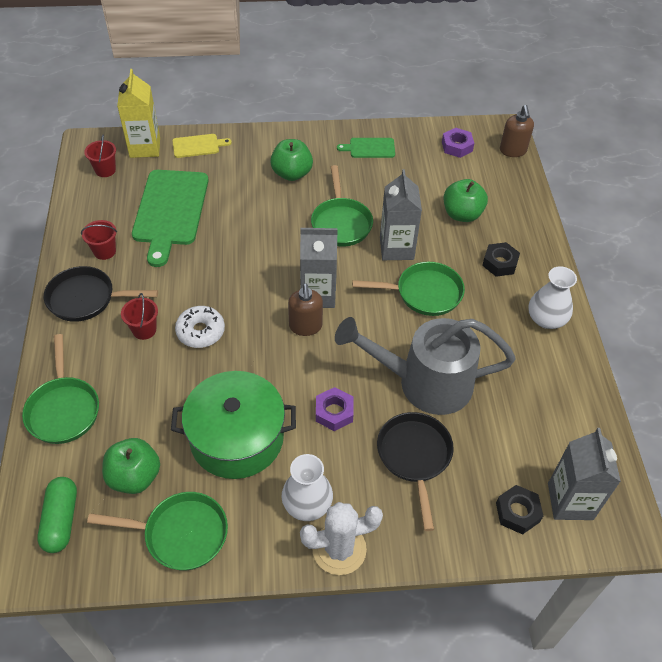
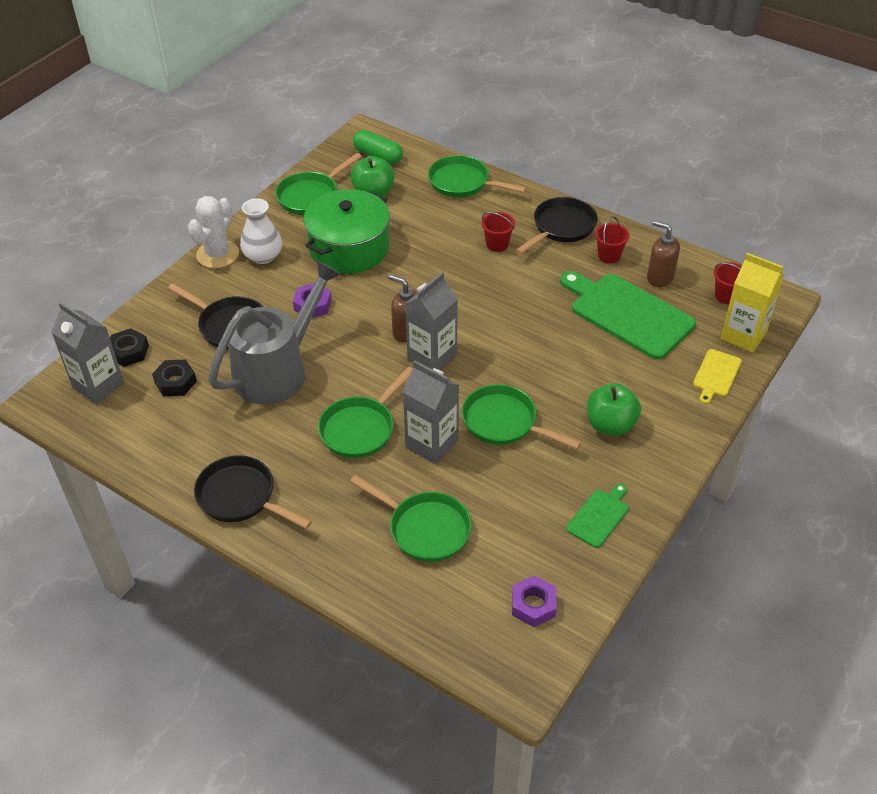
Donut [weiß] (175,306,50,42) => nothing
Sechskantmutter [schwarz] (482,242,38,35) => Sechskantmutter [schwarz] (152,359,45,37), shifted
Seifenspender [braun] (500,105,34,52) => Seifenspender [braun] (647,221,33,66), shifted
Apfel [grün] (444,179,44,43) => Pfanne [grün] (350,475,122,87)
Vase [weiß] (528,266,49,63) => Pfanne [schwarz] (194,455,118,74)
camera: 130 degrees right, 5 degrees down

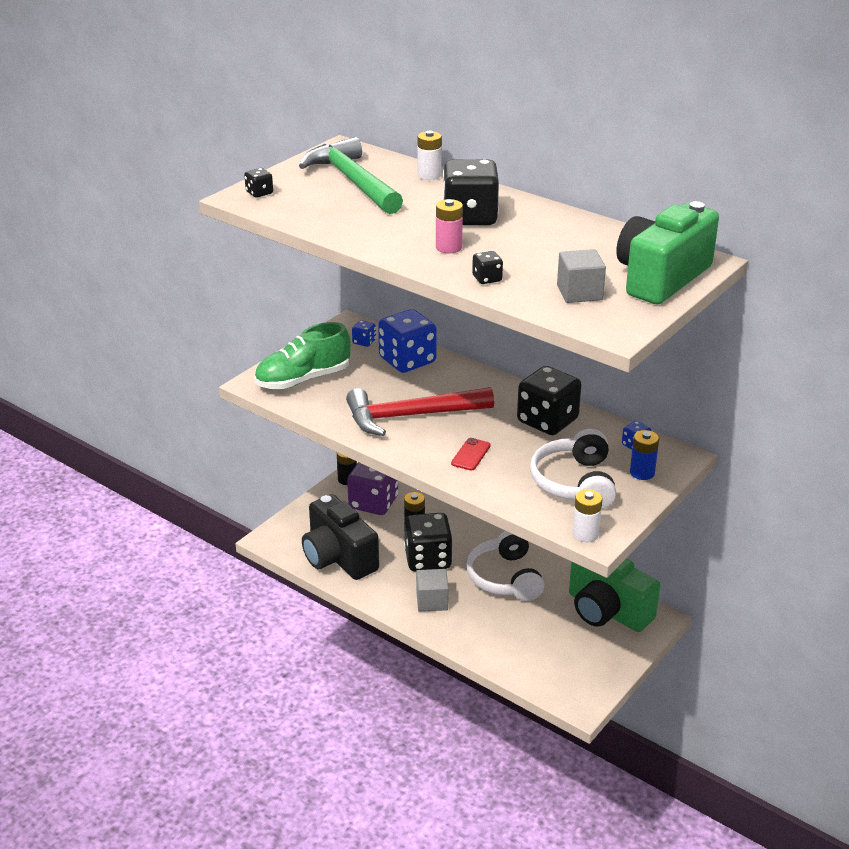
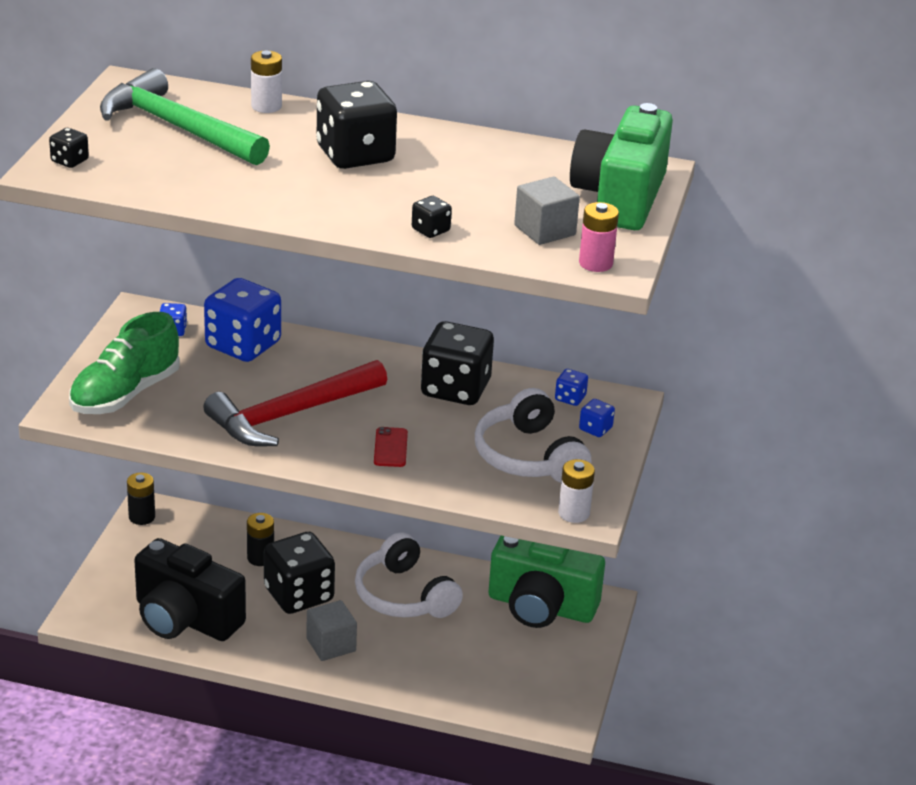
Spielwürfel [lila] (347,462,51,53) => nothing
Batterie [rosa] (436,199,27,54) => Batterie [rosa] (579,202,40,70), shifted
Batterie [blau] (630,430,29,50) => Spielwürfel [blau] (579,399,36,38)
camera: 25 degrees left, 0 degrees up

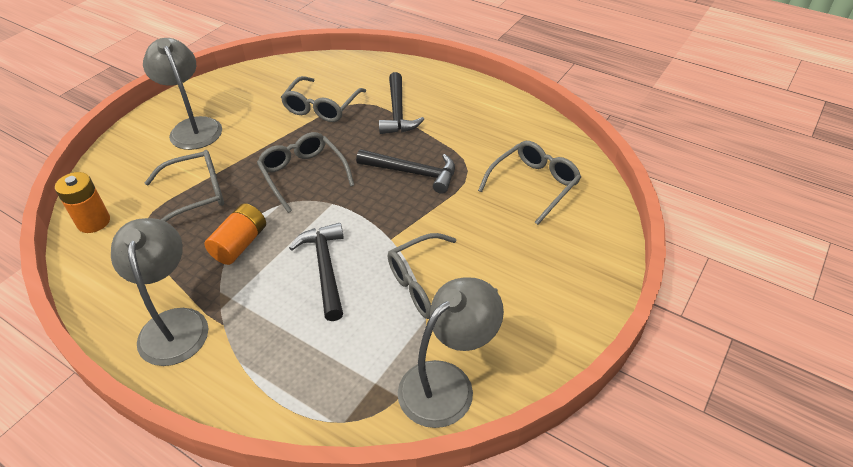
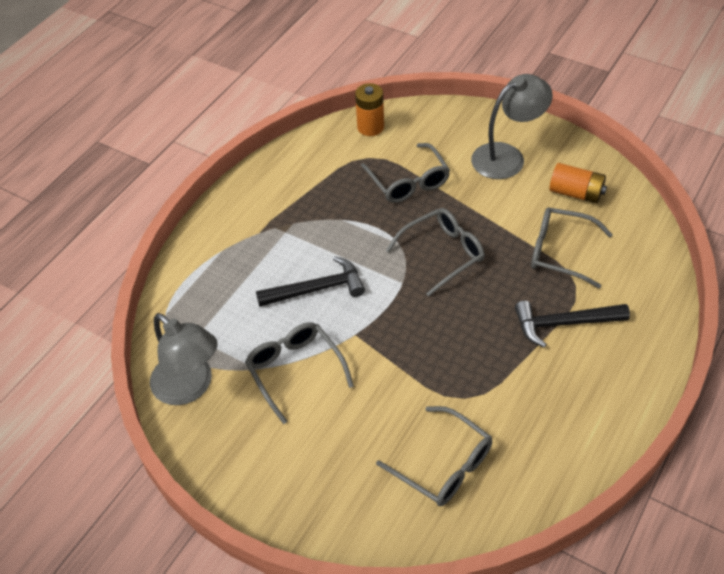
Lampe [grau] (111,218,98,148) => nothing
Hammer [schwarz] (356,149,99,45) => nothing
Batterie [orange] (204,203,62,62) => Batterie [orange] (549,163,58,41), shifted
camera: 90 degrees right, 5 degrees up

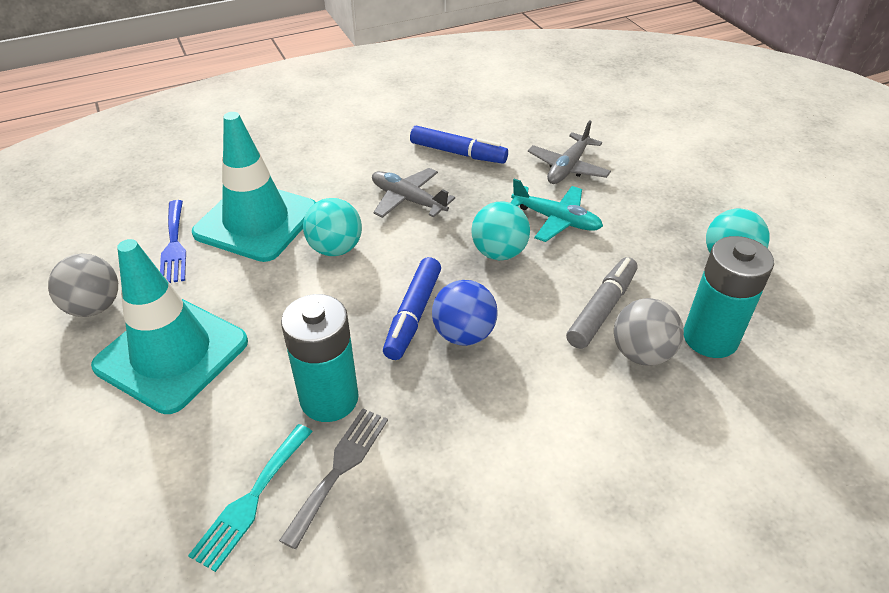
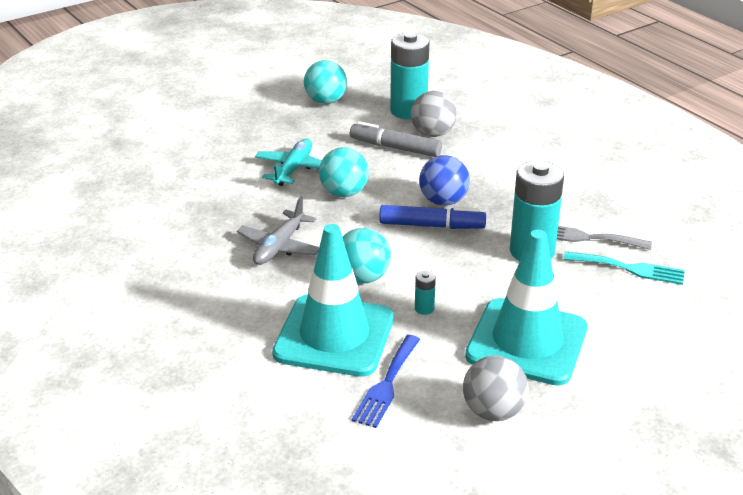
Filzstift [blau] (410,126,98,38) => nothing
Flugzeug [grau] (528,121,83,63) => nothing
nothing => Batterie [türkis] (415,271,21,44)
Gabel [blau] (160,200,26,83) => Gabel [blau] (351,335,69,93), 135 degrees clockwise
camera: 100 degrees left, 10 degrees down

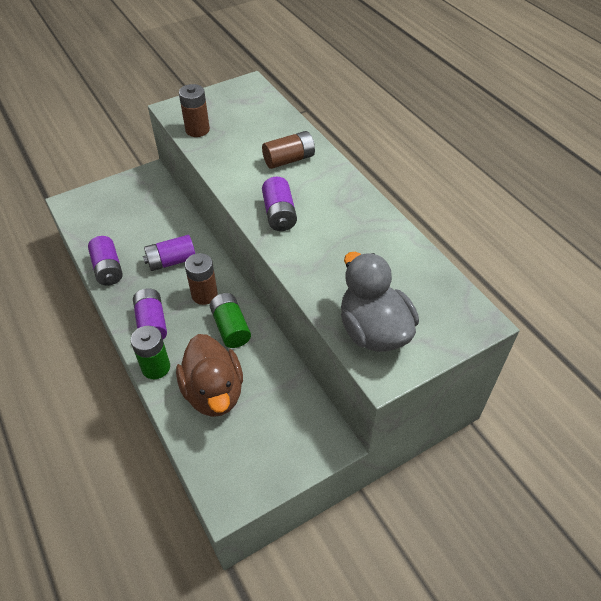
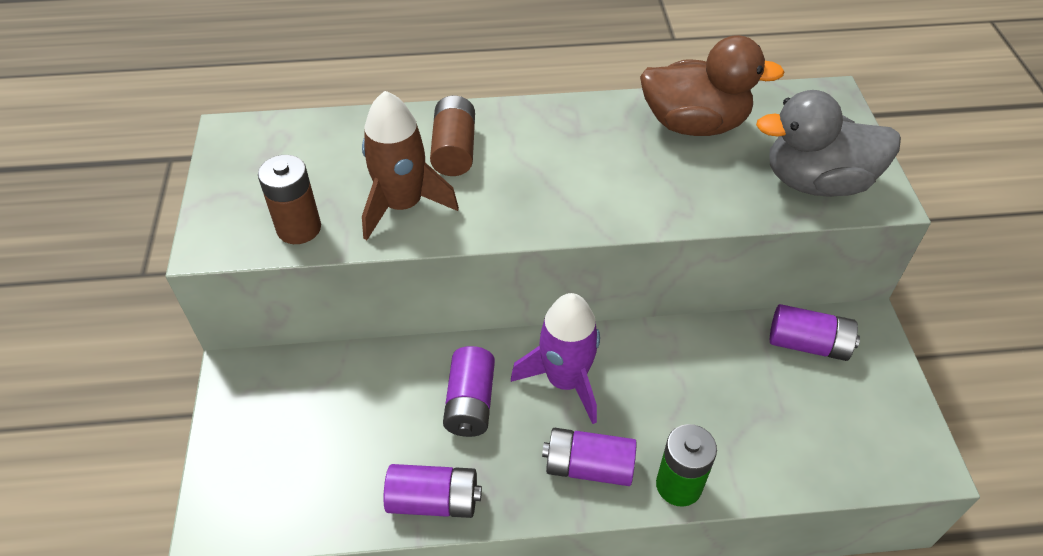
Batterie [grün] (210,293,41,55) => nothing
nothing => Rakete [braun] (362,91,97,149)
Ente [braun] (176,334,67,83) => Ente [braun] (640,35,145,101), shifted
Batterie [lila] (262,177,35,54) => Batterie [lila] (770,304,90,57), shifted
Batterie [braun] (185,253,33,52) => Rakete [lila] (511,293,89,131)
camera: 65 degrees left, 0 degrees up

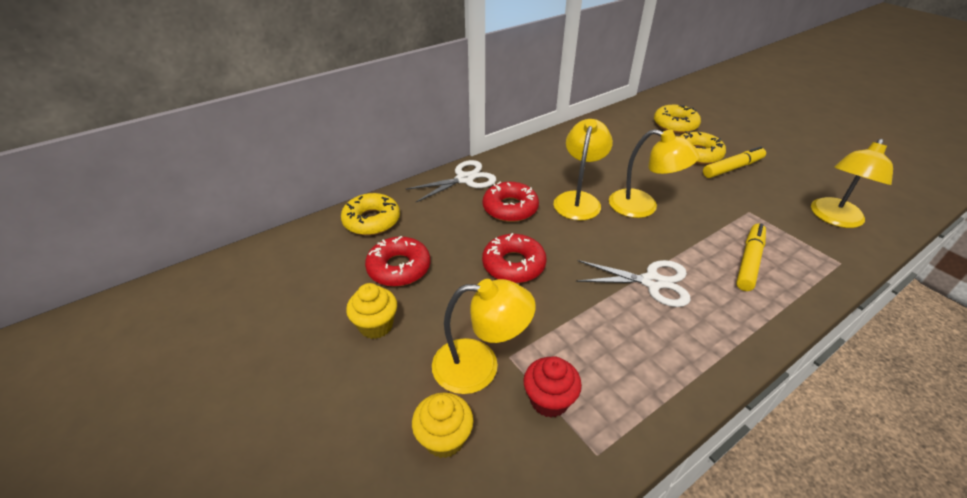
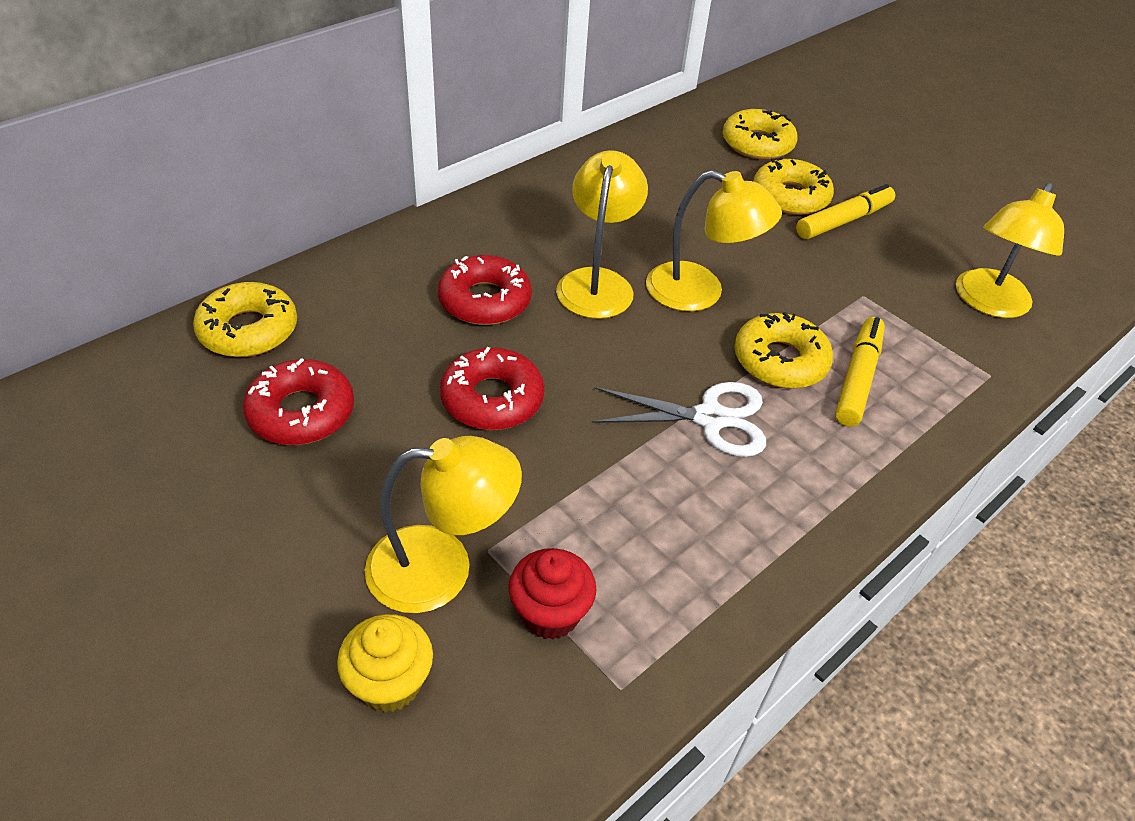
Muffin [gelb] (346,283,51,56) => nothing
Schere [weiß] (405,160,91,42) => nothing
nothing => Donut [gelb] (734,312,99,77)
camera: 10 degrees left, 5 degrees up

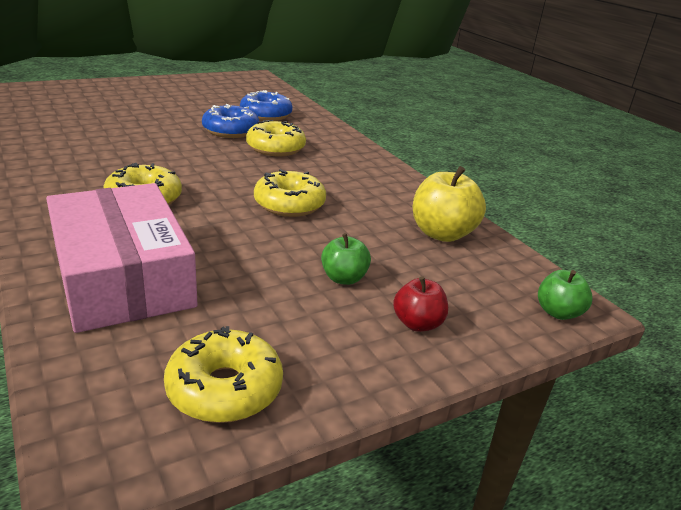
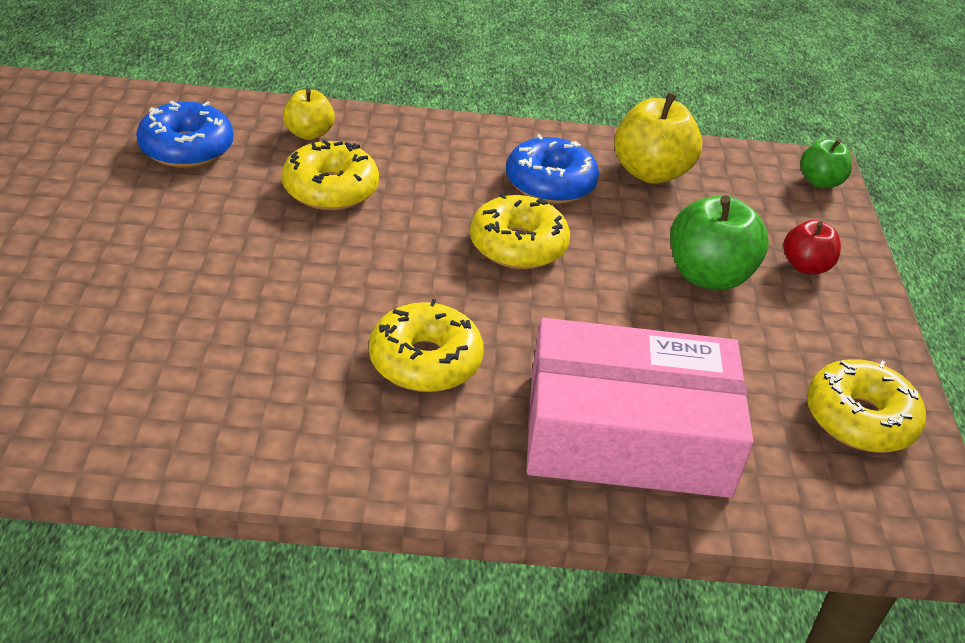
nothing => Apfel [gelb] (283,89,52,51)
Donut [blau] (202,104,57,34) => Donut [blau] (506,134,93,70), shifted
Apfel [grün] (321,233,50,52) => Apfel [grün] (670,195,99,96), x1.68
camera: 60 degrees left, 10 degrees up

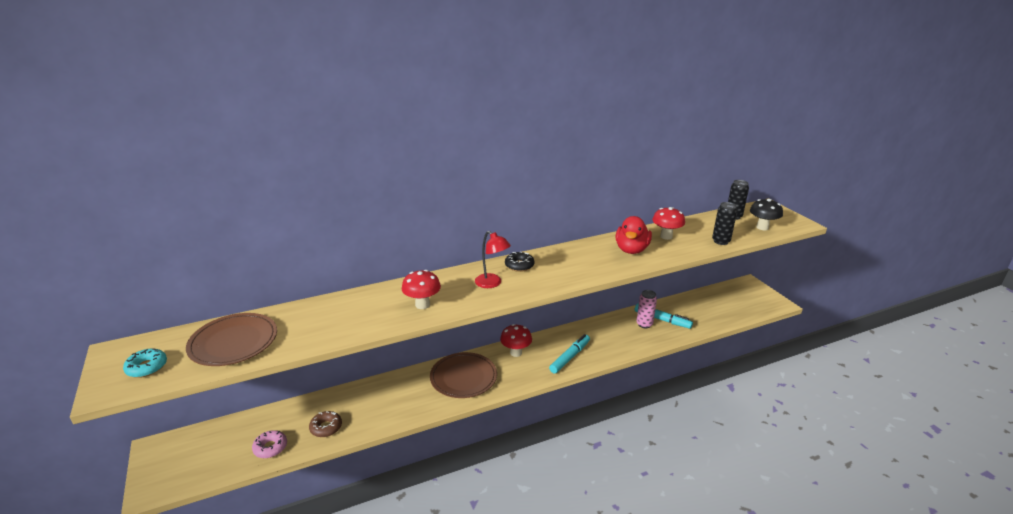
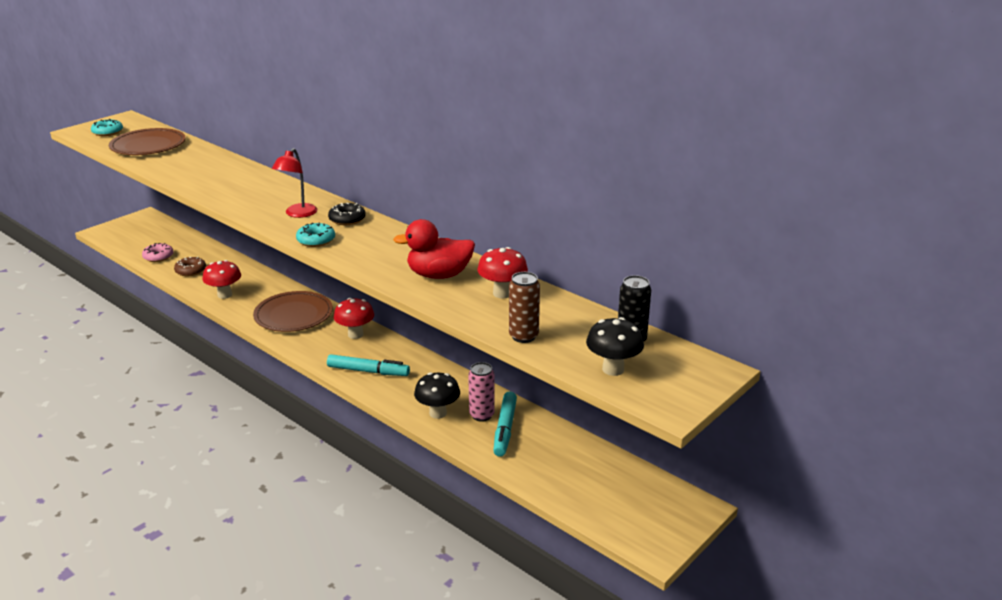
nothing => Donut [türkis] (296,222,39,25)
nothing => Pilz [schwarz] (414,372,46,47)
Pilz [rot] (402,270,39,39) => Pilz [rot] (202,260,39,39), shifted
Dose [schwarz] (712,202,25,43) => Dose [braun] (509,272,31,71)
camera: 65 degrees right, 0 degrees up

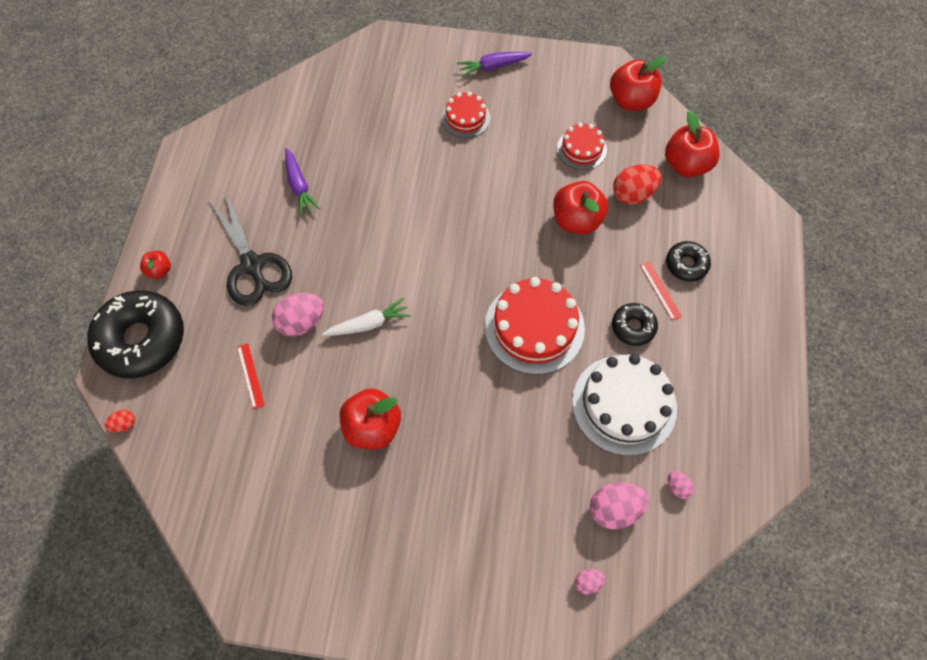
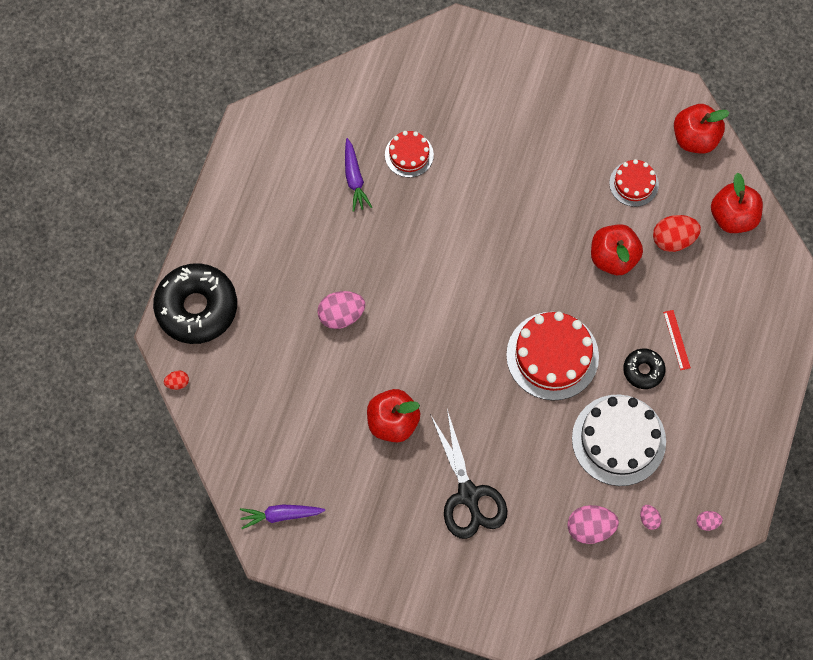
Apfel [rot] (140,251,31,28) => nothing
Lineal [rot] (237,343,28,66) => nothing
Karotte [weiß] (322,298,89,38) => nothing
Donut [schwarz] (666,241,45,41) => nothing
Schere [schwarz] (210,192,82,114) => Schere [schwarz] (430,409,77,130), shifted
Kuchen [rot] (442,92,48,46) => Kuchen [rot] (385,131,49,47), shifted
Karotte [lila] (457,52,76,26) => Karotte [lila] (240,504,85,25), shifted
Ei [rosa] (575,569,30,26) => Ei [rosa] (696,511,27,20), shifted
camera: 10 degrees right, 5 degrees up

